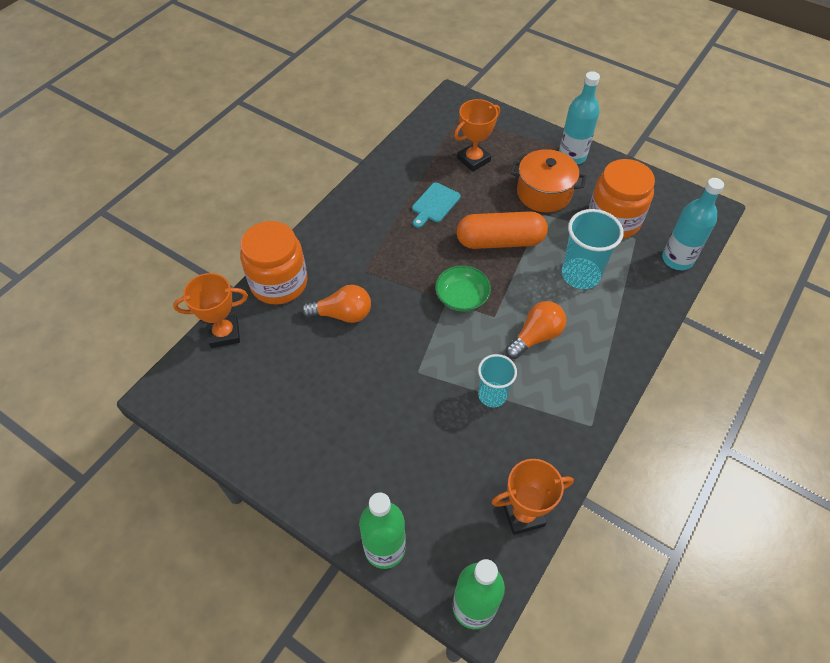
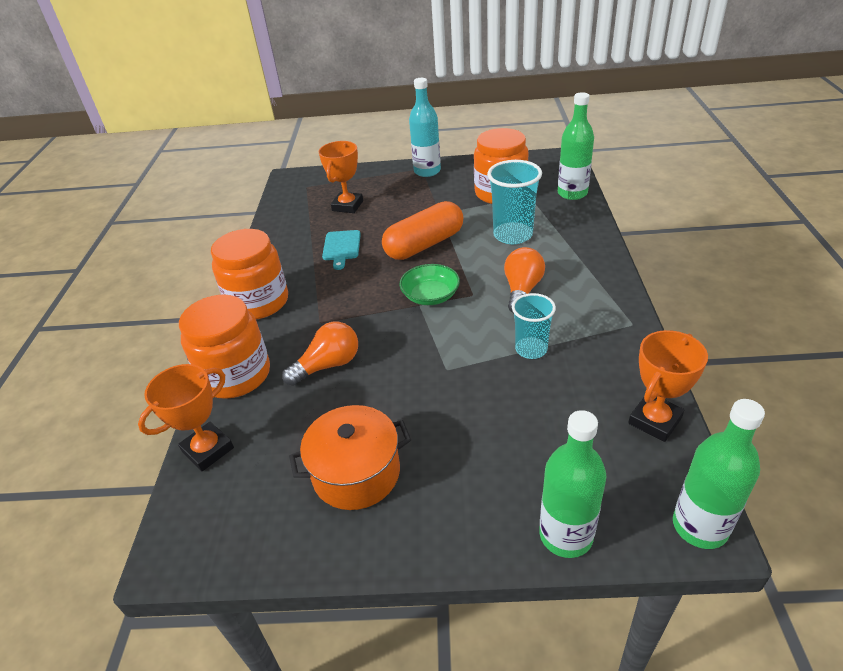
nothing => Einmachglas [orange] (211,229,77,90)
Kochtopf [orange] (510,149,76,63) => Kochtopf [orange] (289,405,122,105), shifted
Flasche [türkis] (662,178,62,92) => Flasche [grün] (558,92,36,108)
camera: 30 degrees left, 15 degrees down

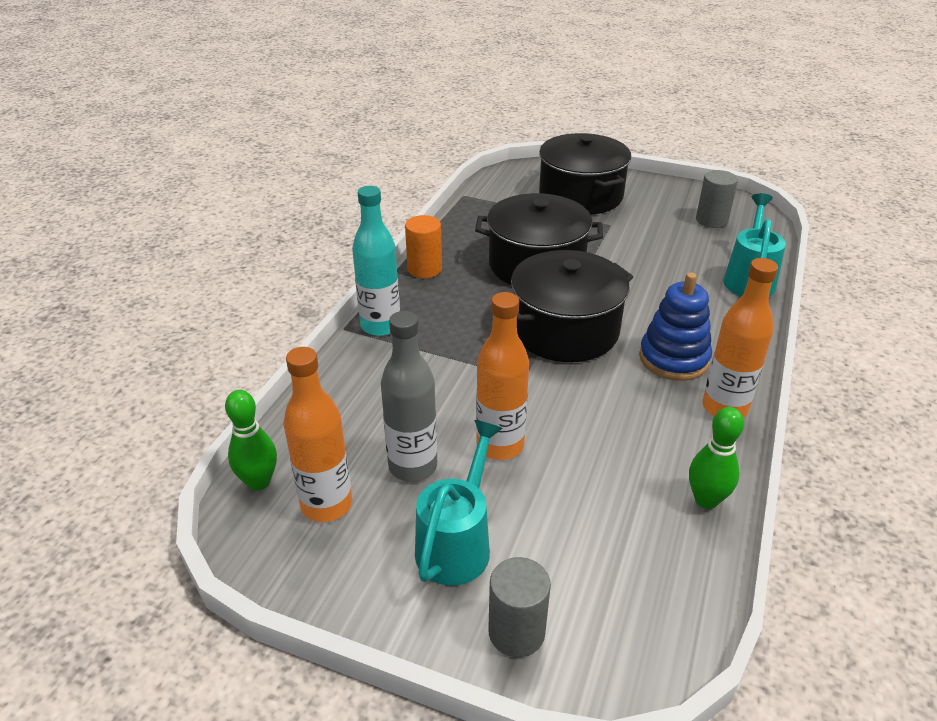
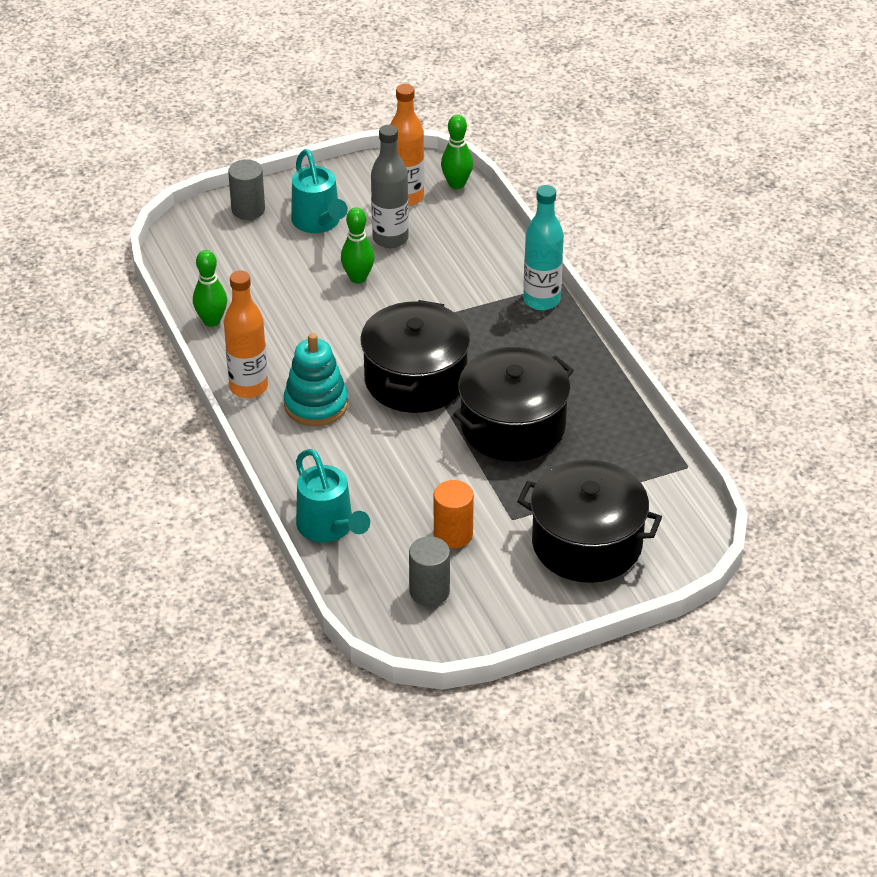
Vollzylinder [orange] (405,215,37,63) => Vollzylinder [orange] (434,480,40,69), shifted
Flasche [orange] (476,292,53,168) => Bowlingkegel [grün] (341,207,34,77)
Stapelspielzeug [blau] (639,272,73,109) => Stapelspielzeug [türkis] (284,333,64,93)
camera: 135 degrees right, 5 degrees up

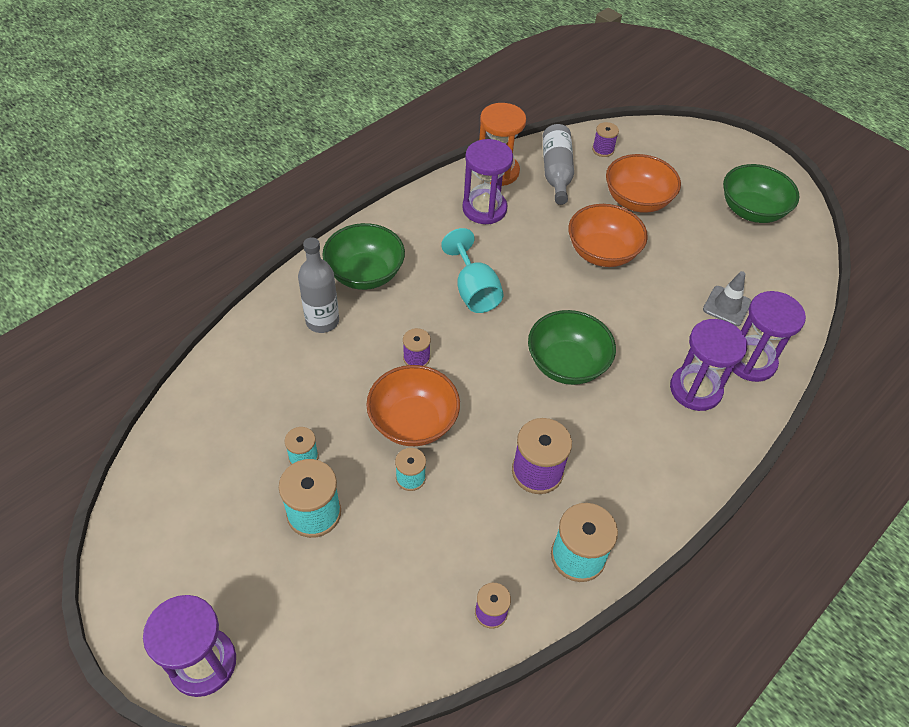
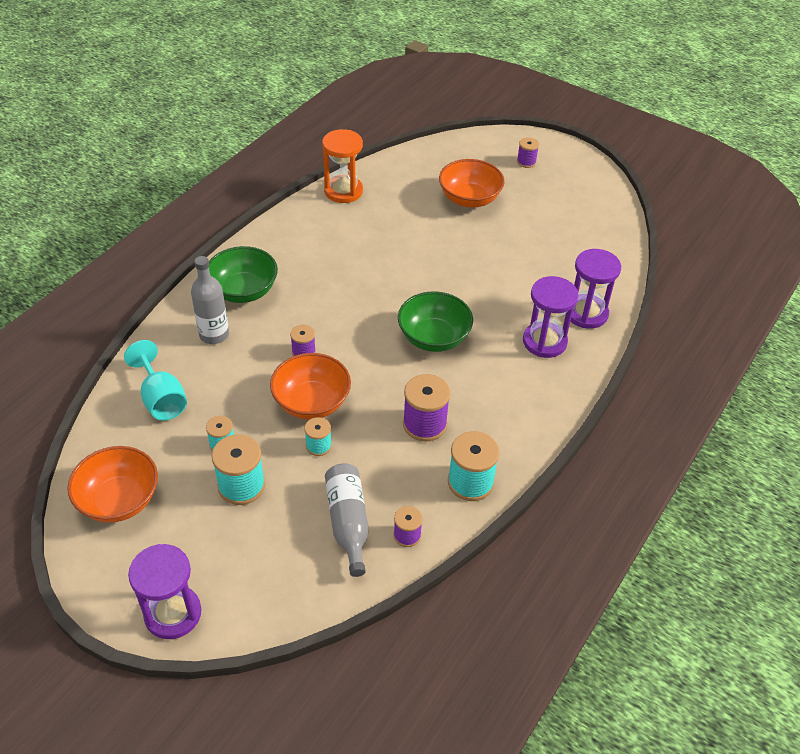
Sanduhr [lila] (462,139,51,85) => nothing
Leitkegel [grau] (703,271,48,55) => nothing
Schüssel [grün] (723,164,77,59) => nothing
Kelch [türkis] (441,228,63,85) => Kelch [türkis] (124,340,63,81), shifted
Flasche [grau] (543,124,31,81) => Flasche [grau] (325,464,44,113), shifted
Schüssel [orange] (568,204,80,63) => Schüssel [orange] (67,446,91,77), shifted
Garnrolle [lila] (592,122,27,35) => Garnrolle [lila] (517,137,22,31), shifted
camera: 10 degrees left, 5 degrees down

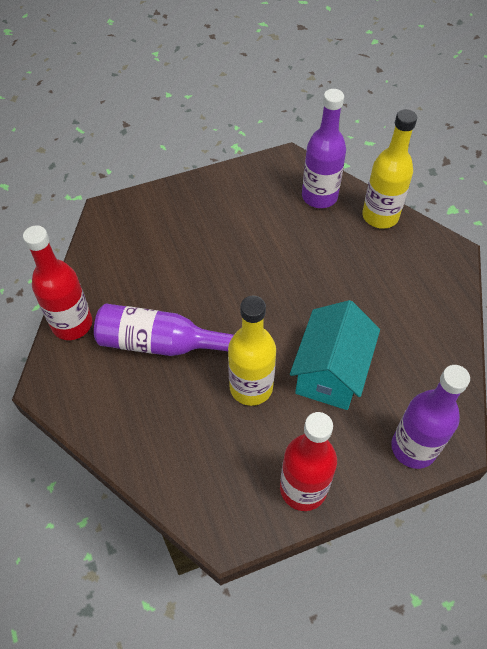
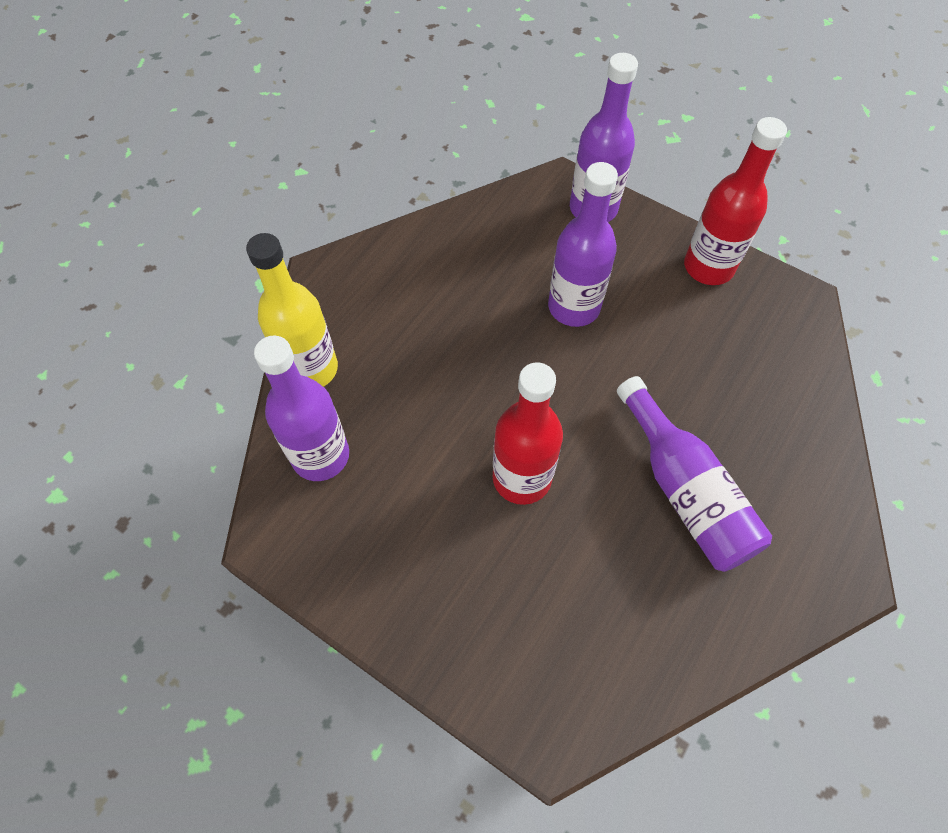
Flasche [gelb] (228,296,48,110) => nothing
Flasche [rot] (23,225,69,115) => Flasche [rot] (493,362,70,143), shifted
Haus [türkis] (290,300,90,110) => Flasche [lila] (548,162,70,165)
camera: 125 degrees left, 5 degrees up

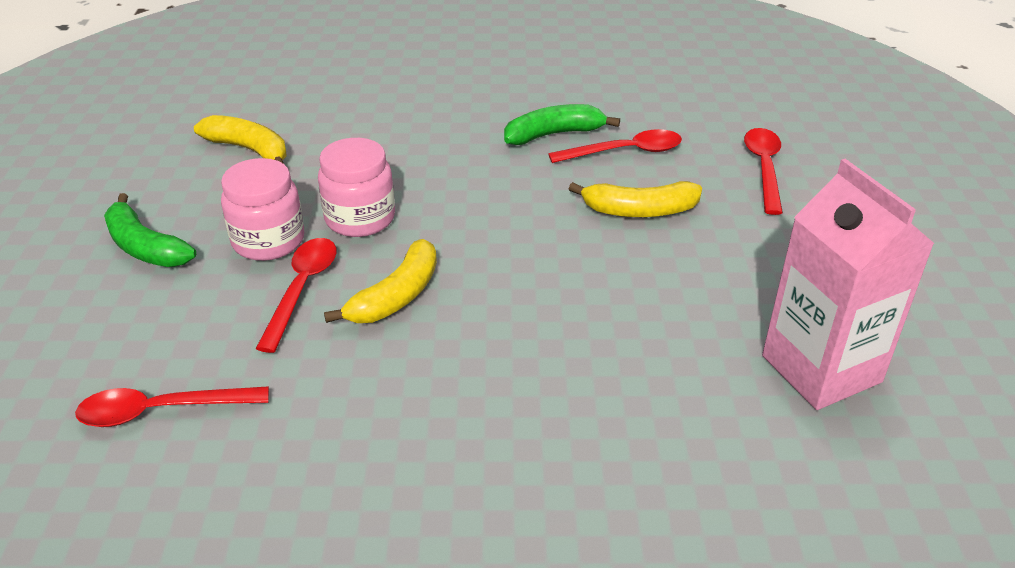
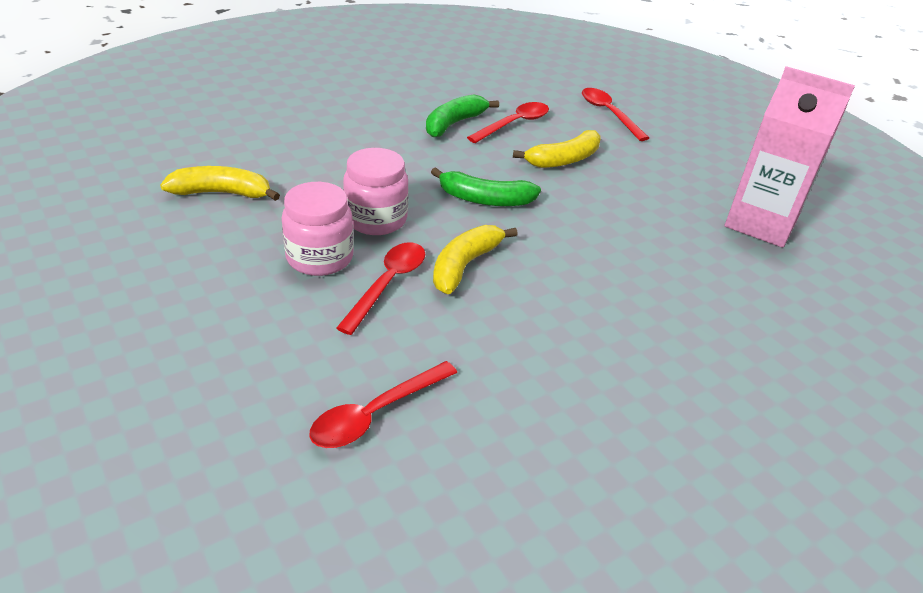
Banane [grün] (104,193,92,74) => Banane [grün] (431,167,110,39), shifted
Löffel [rot] (256,238,81,115) => Löffel [rot] (336,242,89,93), 45 degrees clockwise
Banane [gelb] (324,239,113,84) => Banane [gelb] (433,225,85,69), 150 degrees counterclockwise
camera: 35 degrees left, 0 degrees up

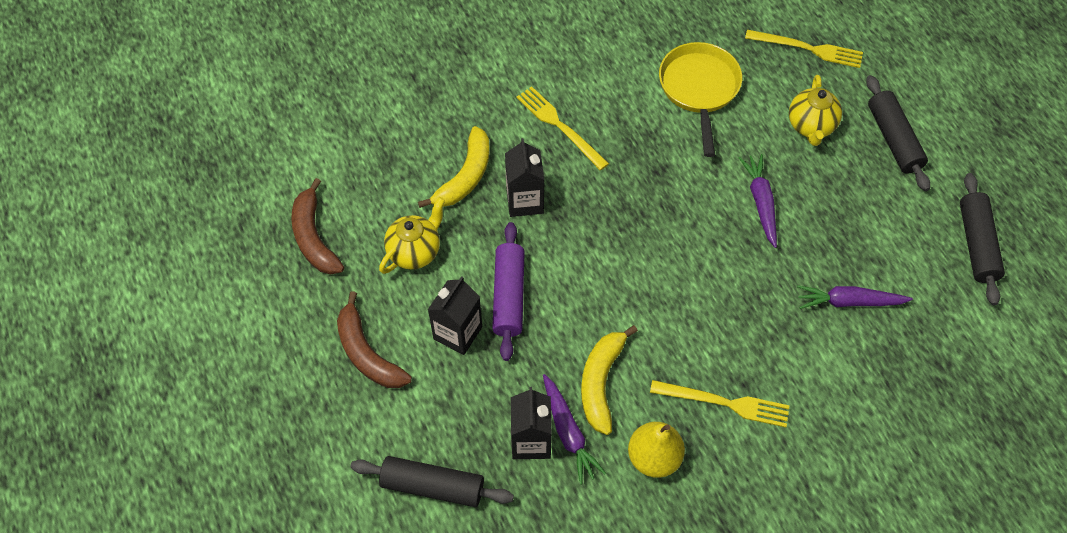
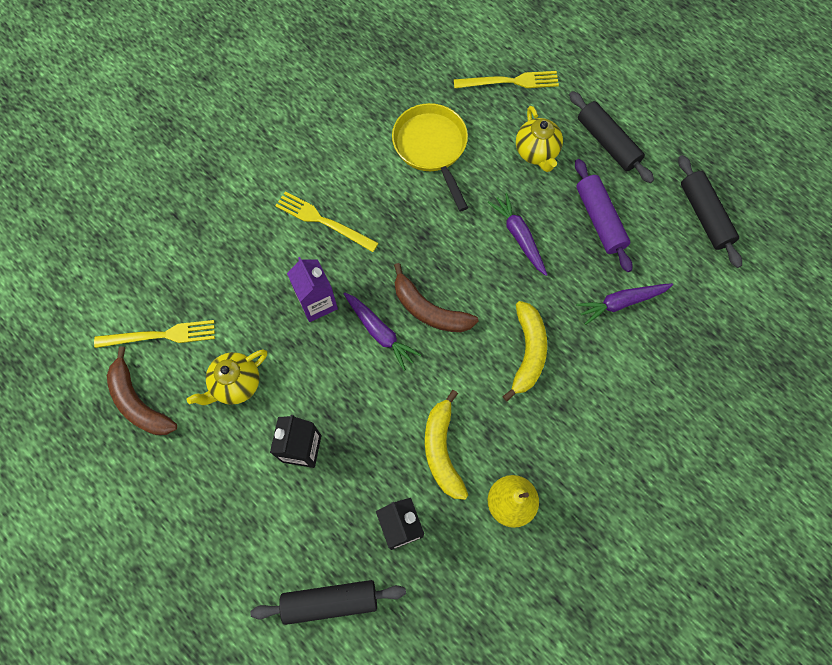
Banane [braun] (337,291,75,97) => Banane [braun] (394,263,84,69), shifted
Banane [gelb] (418,126,71,82) => Banane [gelb] (502,301,45,100), shifted
Nudelholz [lila] (492,222,33,139) => Nudelholz [lila] (575,159,58,113), shifted
Karotte [lila] (543,374,63,111) => Karotte [lila] (343,292,78,79), shifted
Gabel [gelb] (650,380,140,47) => Gabel [gelb] (94,320,121,28), shifted
Getränkekarton [schwarz] (505,138,39,79) => Getränkekarton [lila] (287,257,51,65)
Teekanne [gelb] (379,197,66,77) => Teekanne [gelb] (187,349,80,56), 150 degrees counterclockwise
camera: 20 degrees left, 10 degrees up

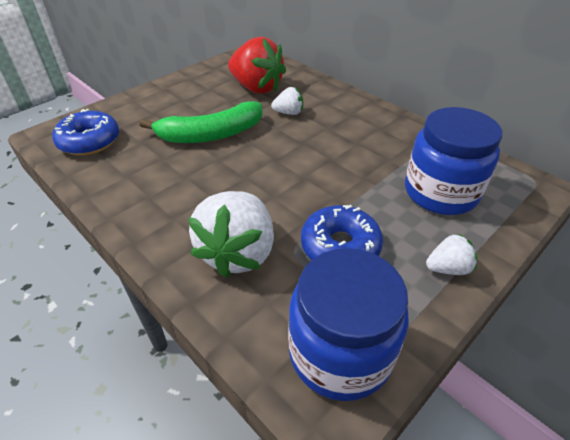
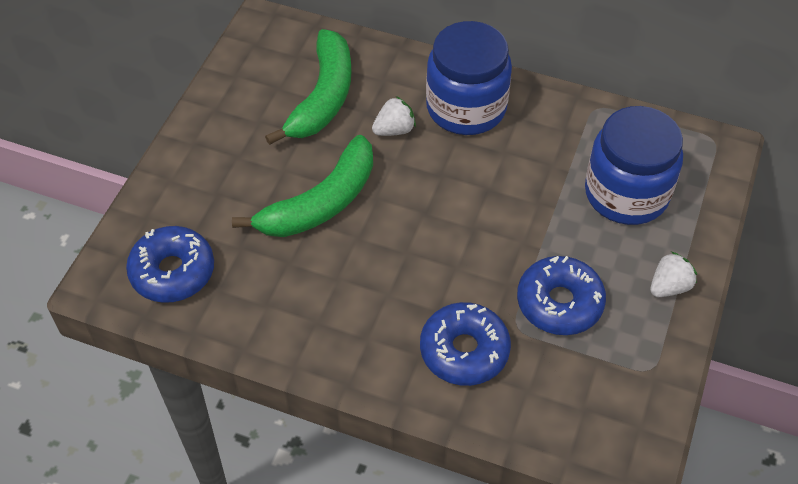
Einmachglas [blau] (288,248,121,153) => Einmachglas [blau] (426,21,86,114), shifted
Erdbeere [weiß] (188,191,86,87) => Donut [blau] (420,302,91,84)
Erdbeere [rot] (228,37,58,57) => Banane [grün] (265,29,86,116)
camera: 25 degrees left, 10 degrees up

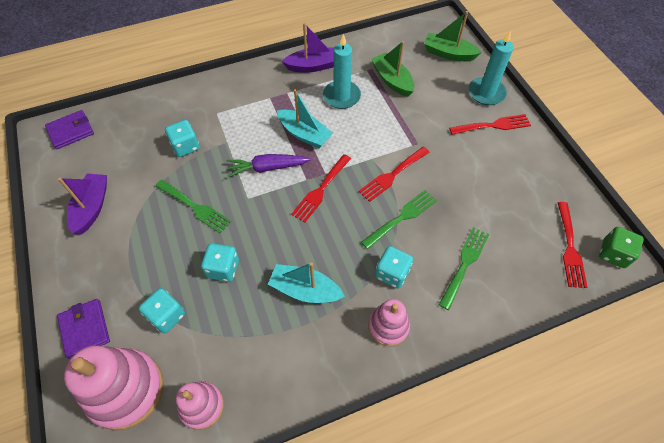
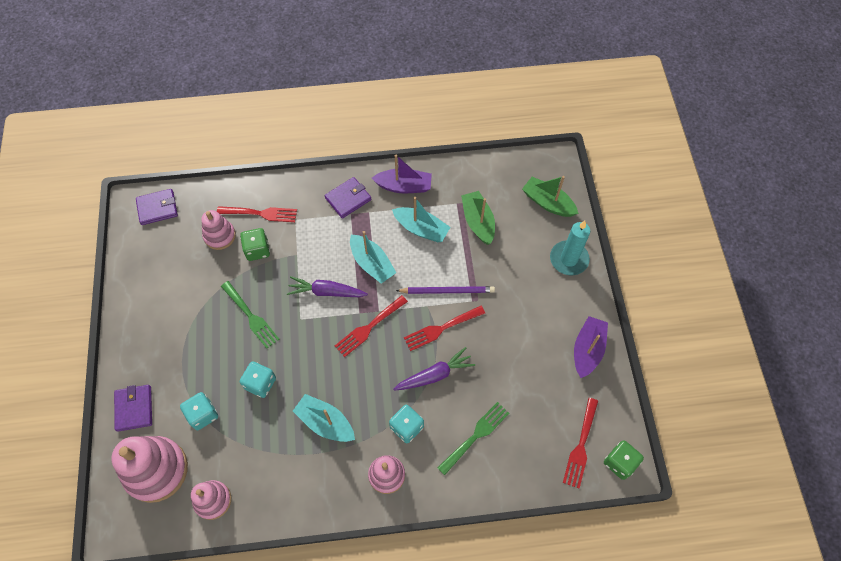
nothing => Stapelspielzeug [rosa] (201,210,35,40)
nothing => Geldbörse [lila] (325,177,46,42)
nothing => Bleistift [lila] (396,286,99,8)
Boot [lila] (58,173,49,62) => Boot [lila] (574,316,34,62), shifted
Gabel [rot] (449,114,82,21) => Gabel [rot] (217,206,80,16), shifted
Kerze [türkis] (323,33,38,76) => Boot [türkis] (392,197,58,45)
Gabel [grün] (361,190,76,59) => Karotte [lila] (393,347,82,43)
Spielwürfel [türkis] (165,120,35,37) => Spielwürfel [grün] (240,228,30,33)
camera: 15 degrees right, 5 degrees up

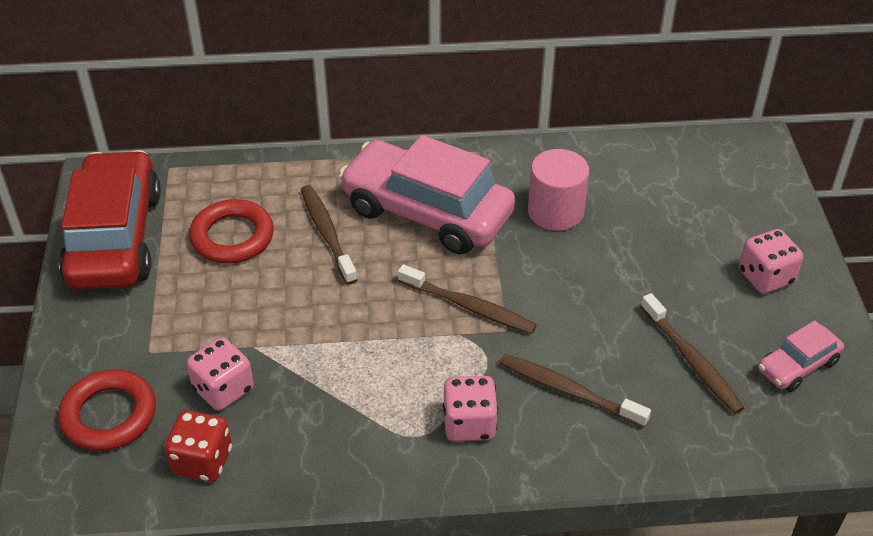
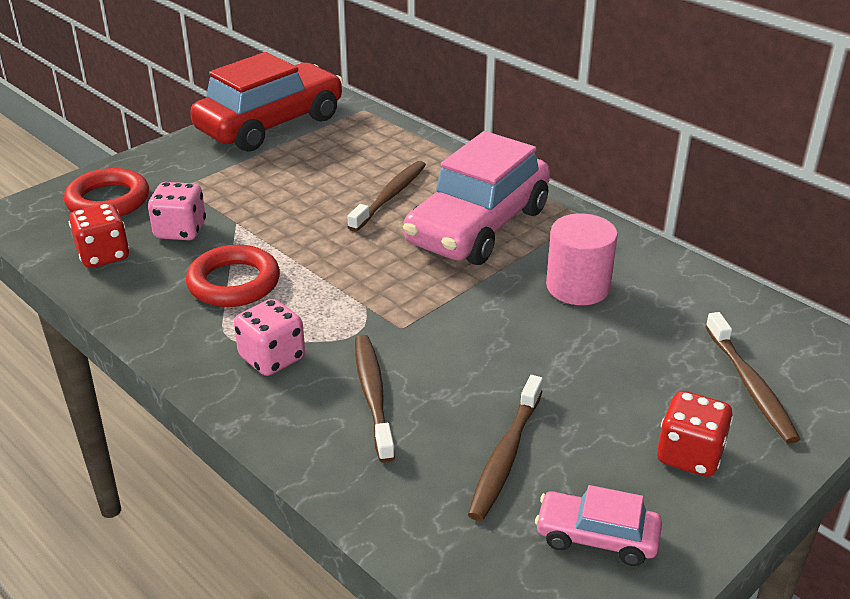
Ring [rot] (189,199,85,65) => Ring [rot] (186,245,94,62), shifted
Zahnbürste [braun] (398,264,139,70) => Zahnbürste [braun] (705,312,95,132), shifted
Spielwürfel [rosa] (739,229,64,65) => Spielwürfel [rot] (657,391,76,86)
Auto [rosa] (339,135,176,119) => Auto [rosa] (403,131,147,134), 135 degrees counterclockwise
camera: 50 degrees right, 10 degrees down

